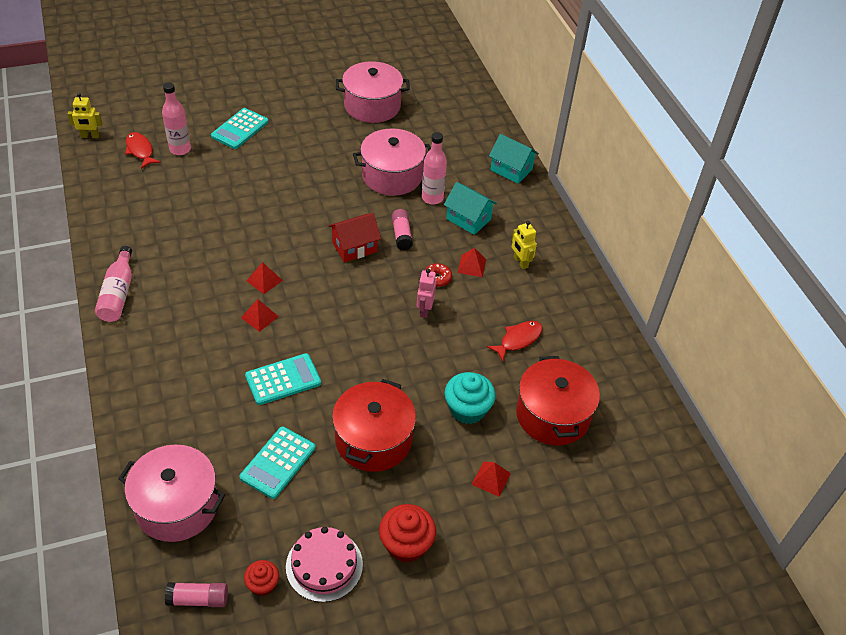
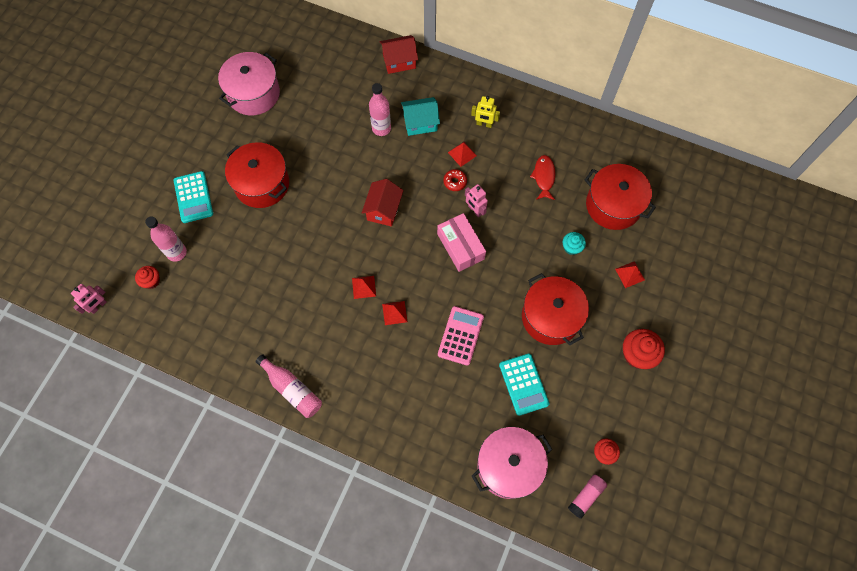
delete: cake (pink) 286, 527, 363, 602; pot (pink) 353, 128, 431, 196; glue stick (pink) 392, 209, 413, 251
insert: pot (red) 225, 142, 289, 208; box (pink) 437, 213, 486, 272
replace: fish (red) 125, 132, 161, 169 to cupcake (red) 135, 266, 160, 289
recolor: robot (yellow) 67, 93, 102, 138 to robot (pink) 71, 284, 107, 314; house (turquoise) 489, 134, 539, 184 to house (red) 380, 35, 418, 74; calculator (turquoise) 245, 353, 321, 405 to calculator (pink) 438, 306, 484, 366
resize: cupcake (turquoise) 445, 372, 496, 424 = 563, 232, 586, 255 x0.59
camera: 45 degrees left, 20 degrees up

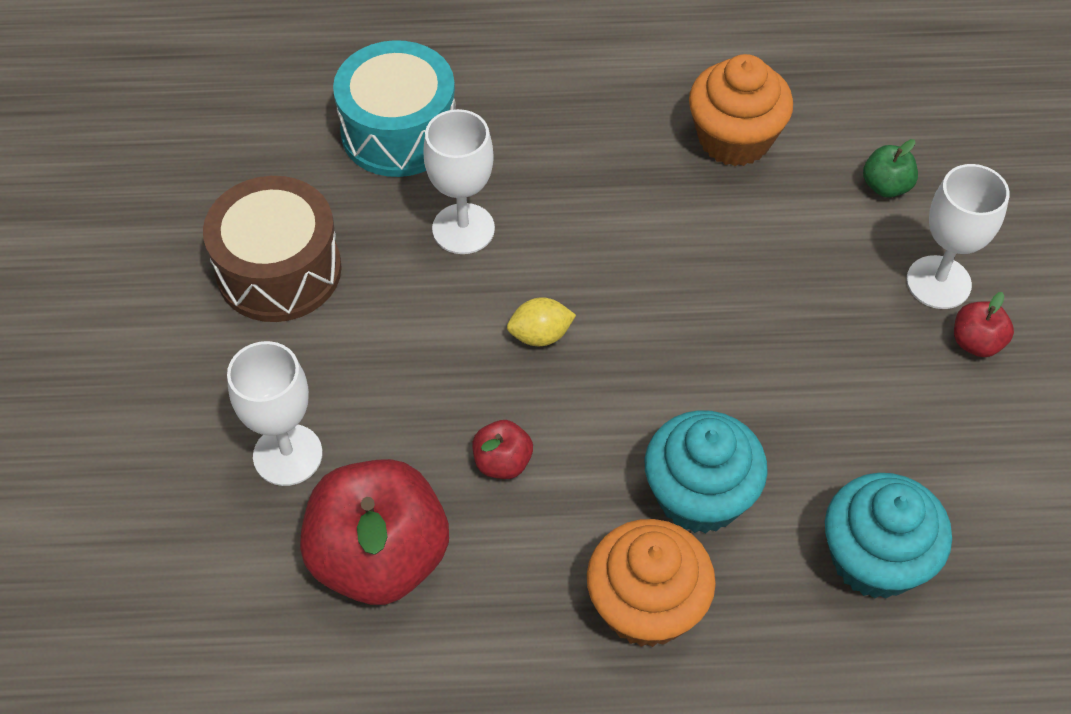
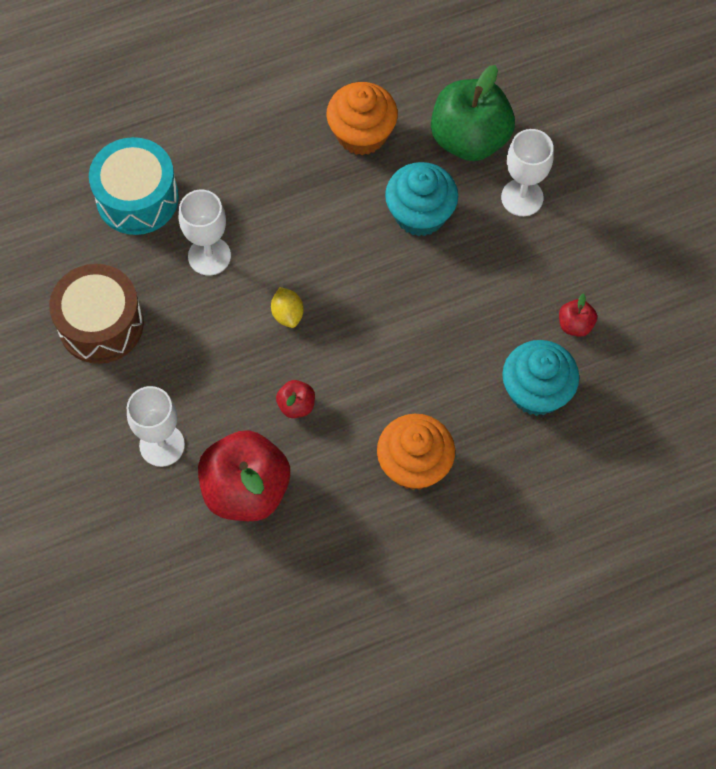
move: cupcake (turquoise) 645, 410, 768, 534 to 385, 162, 458, 237; apple (red) 954, 292, 1014, 357 to 559, 293, 597, 337
rotate: lemon (yellow) 507, 297, 576, 346 = 271, 287, 304, 328 75 degrees counterclockwise
resize: apple (green) 863, 139, 918, 198 = 431, 65, 515, 161 x2.28
camera: 20 degrees left, 10 degrees up

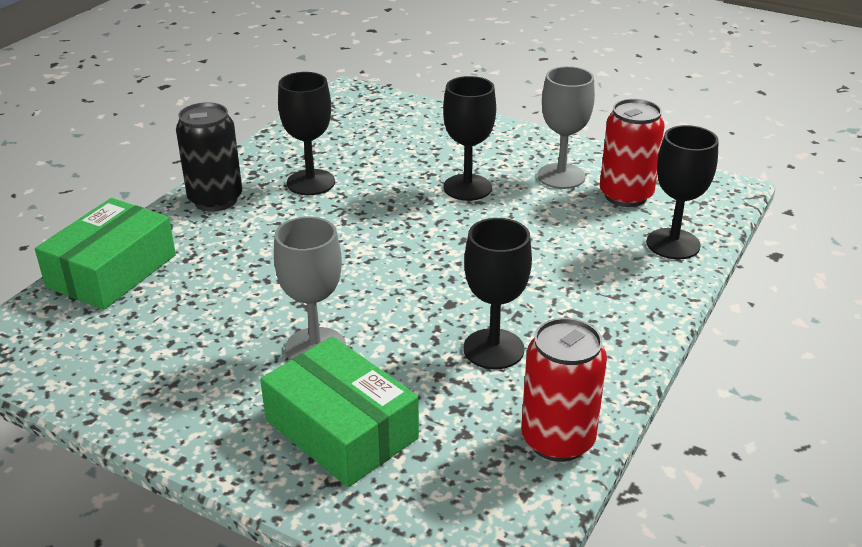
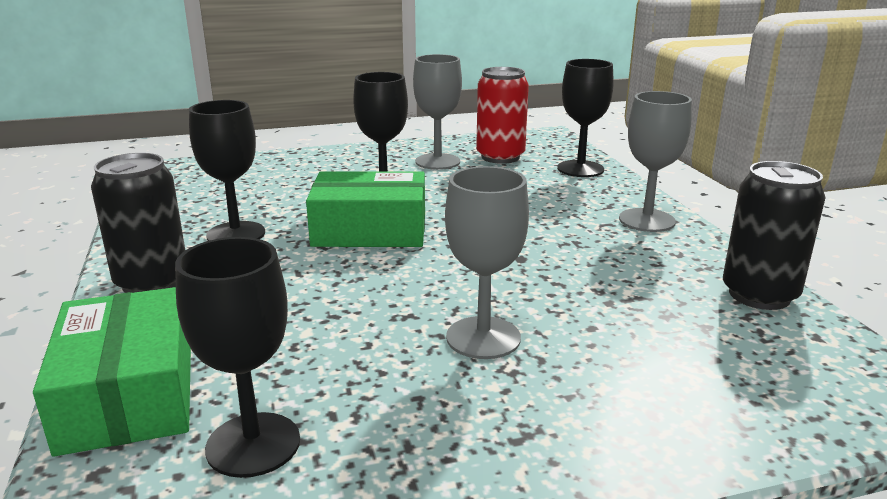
insert: goblet (grey) 619, 91, 692, 232
move: goblet (black) 464, 218, 532, 369 to 175, 237, 300, 478; box (green) 260, 336, 419, 487 to 306, 171, 425, 247
recolor: can (red) 521, 318, 607, 462 to can (black) 723, 161, 826, 310
camera: 45 degrees left, 10 degrees down

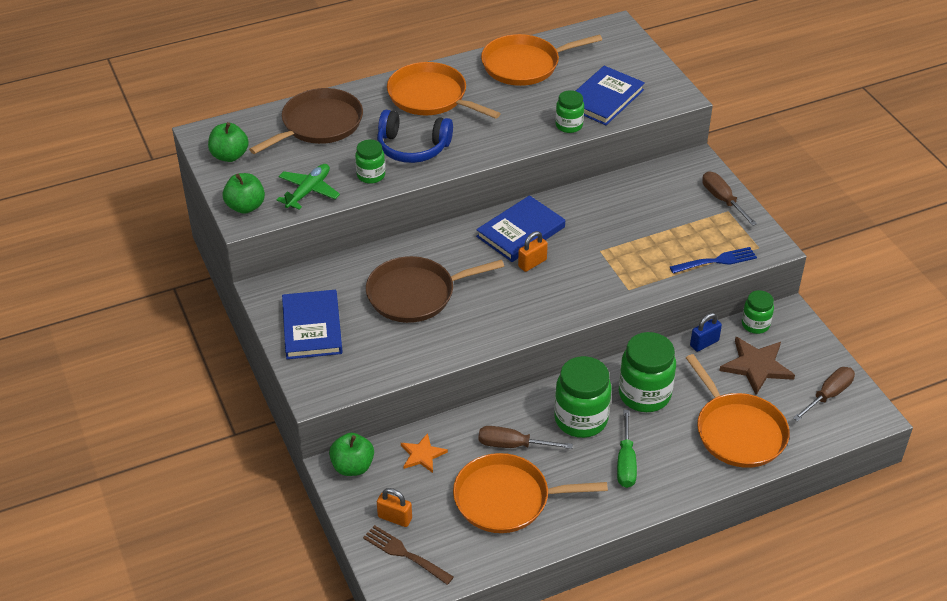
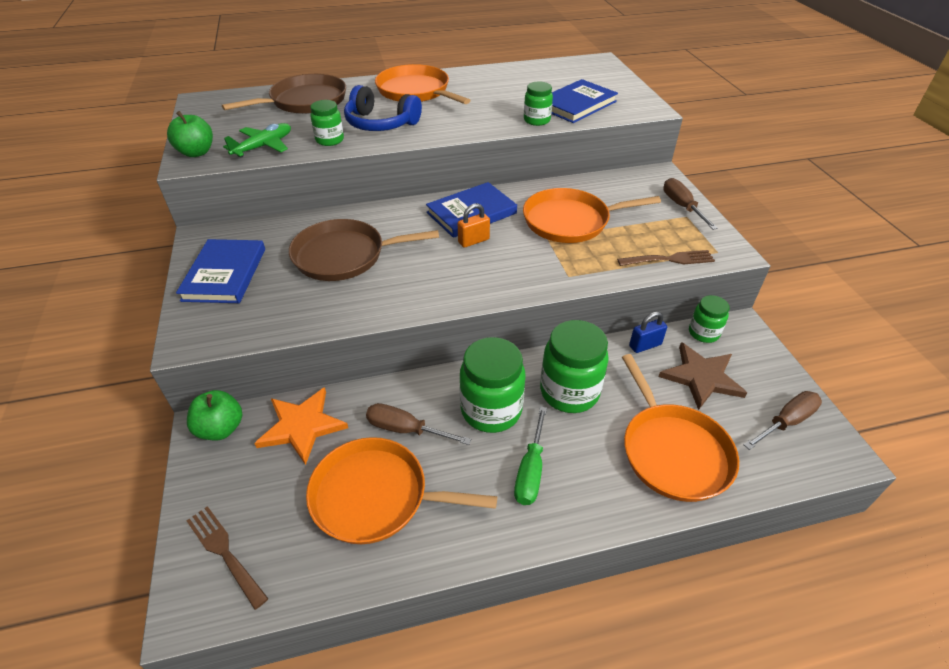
delete: apple (green) 208, 122, 249, 162; padlock (orange) 377, 488, 412, 527
move: pan (orange) 481, 34, 602, 86 to 523, 188, 661, 243
recolor: fork (blue) 670, 247, 757, 273 to fork (brown) 617, 250, 715, 266
resize: star (orange) 401, 433, 448, 473 = 254, 387, 348, 465 x1.62
camera: 10 degrees right, 0 degrees up

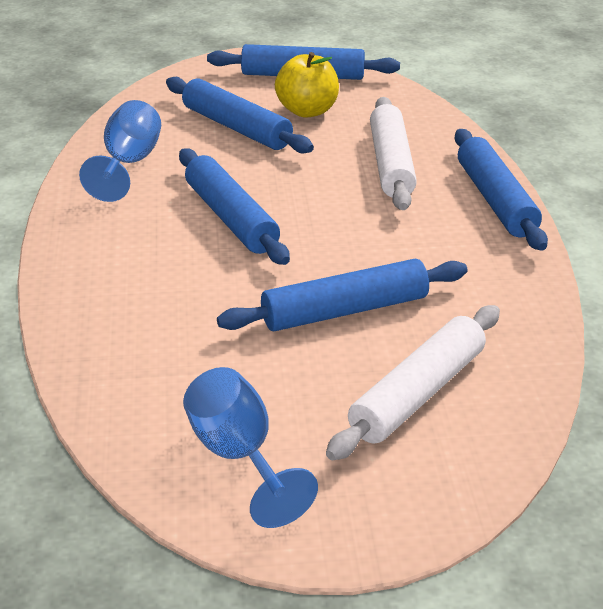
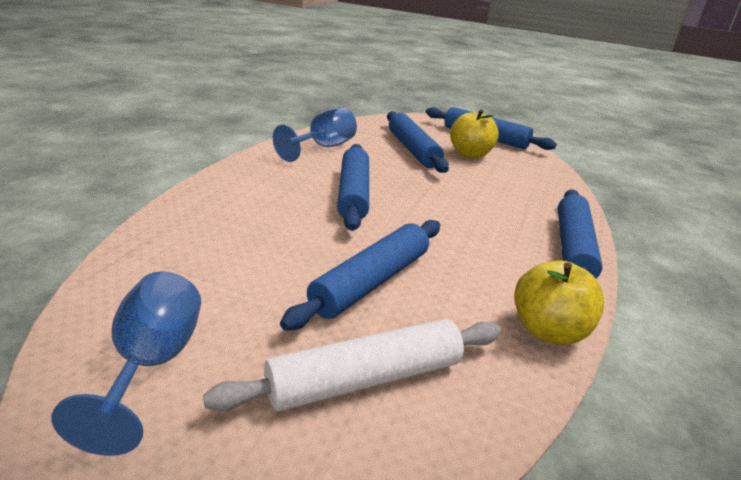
delete: rolling pin (white) 370, 97, 417, 210
insert: apple (yellow) 514, 260, 604, 345
rotate: rolling pin (blue) 217, 259, 468, 331 = 280, 220, 440, 331 60 degrees counterclockwise
camera: 25 degrees right, 5 degrees down

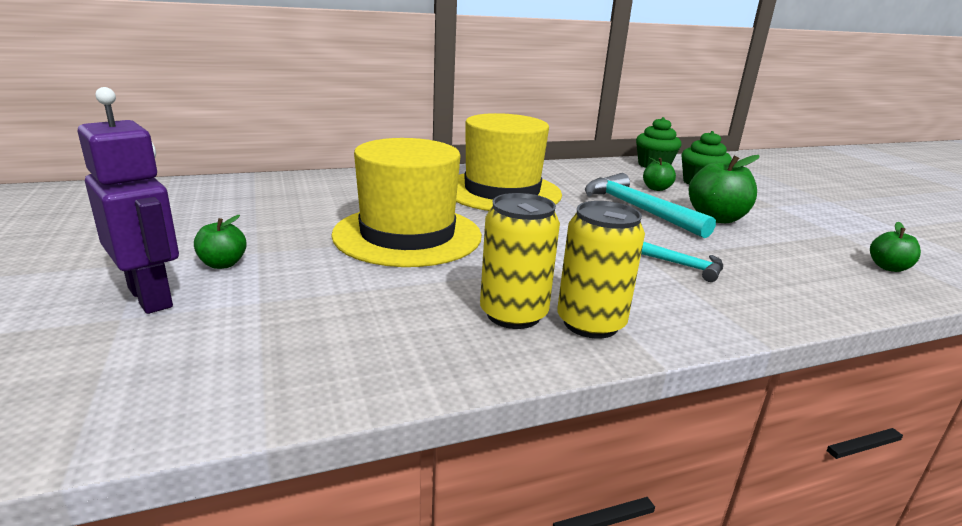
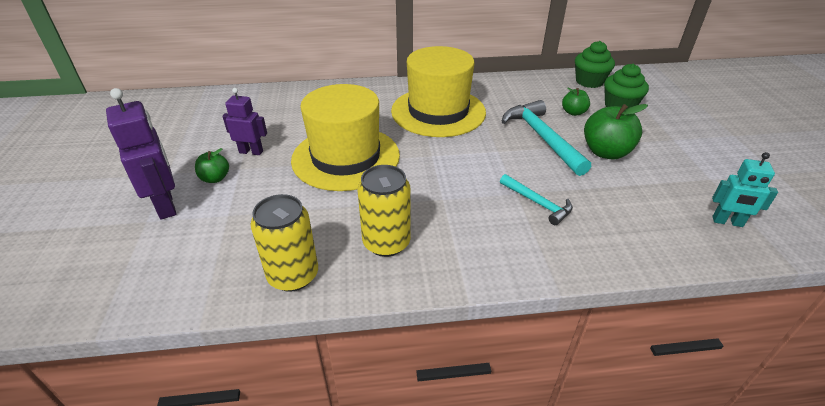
insert: robot (purple) 222, 88, 267, 155
move: can (yellow) 557, 201, 645, 339 to 250, 194, 318, 292
replace: apple (green) 870, 222, 921, 272 to robot (turquoise) 712, 152, 778, 227
camera: 15 degrees right, 15 degrees up

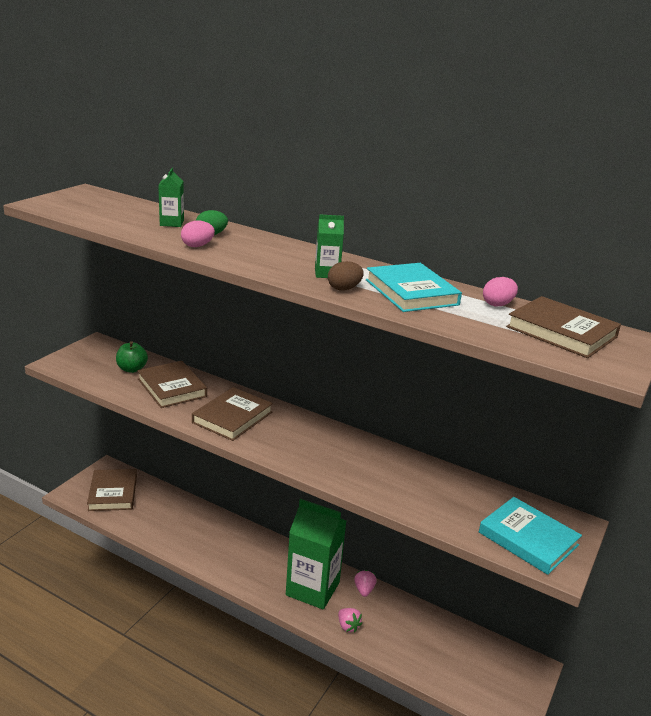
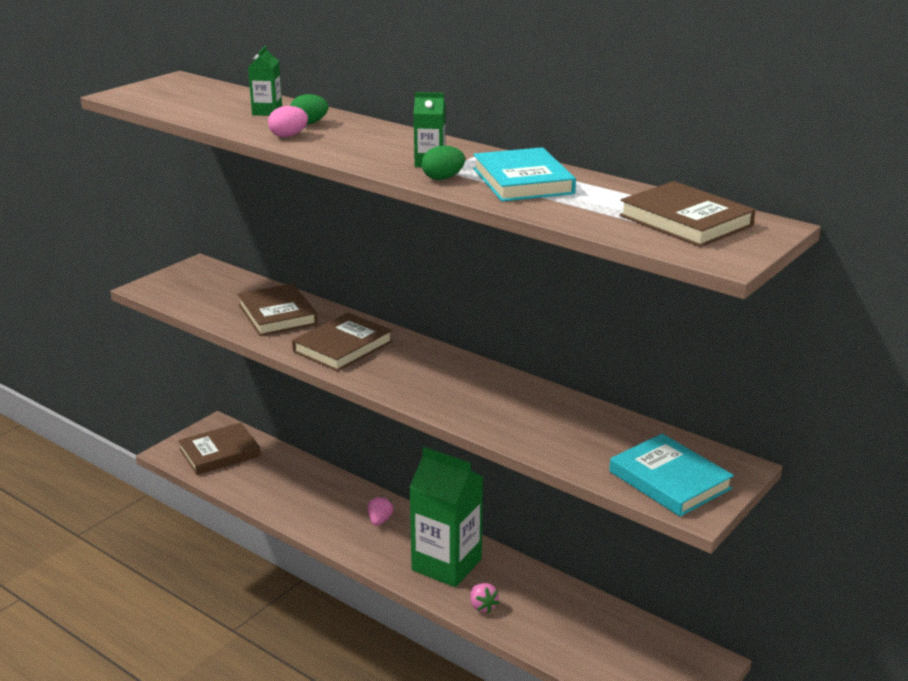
delete: apple (green) 116, 341, 148, 373; egg (pink) 483, 277, 518, 306
move: strawberry (pink) 354, 570, 377, 597 to 368, 496, 394, 526
recolor: egg (brown) 328, 261, 364, 290 to egg (green) 422, 146, 465, 180
rotate: book (brown) 87, 469, 137, 511 = 178, 423, 261, 475 60 degrees clockwise
camera: 10 degrees right, 0 degrees up

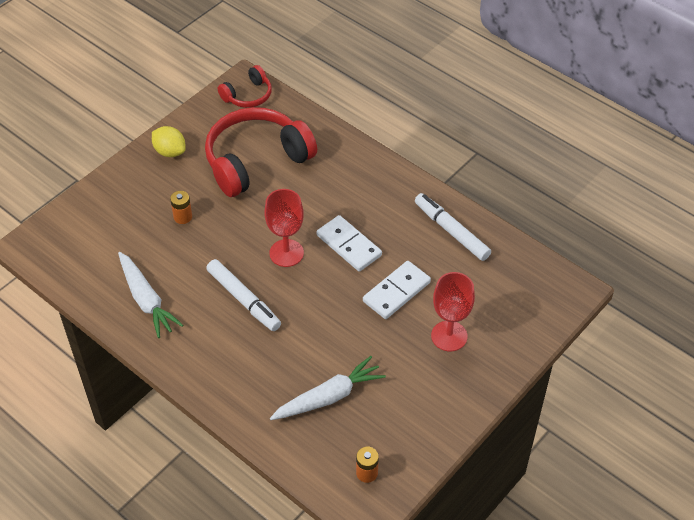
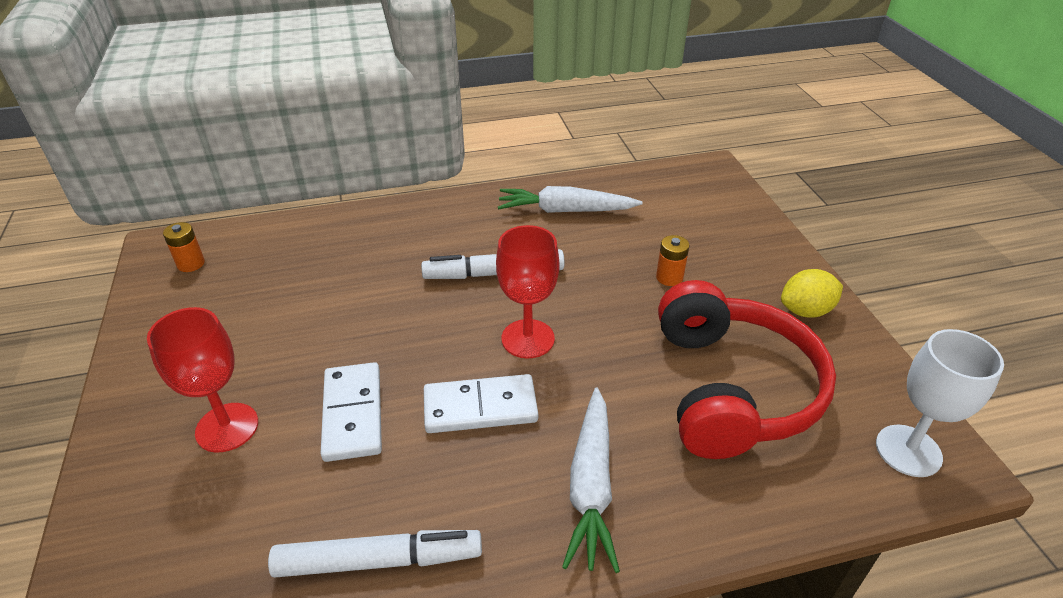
move: carrot (white) 270, 356, 386, 420 to 562, 387, 620, 573
replace: headphones (red) 218, 65, 272, 108 to goblet (white) 876, 329, 1004, 477
camera: 125 degrees right, 10 degrees down

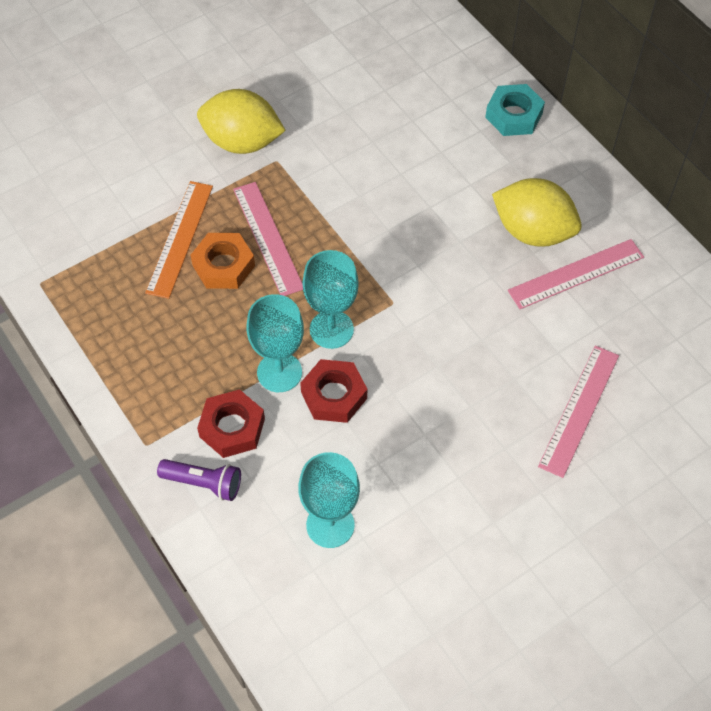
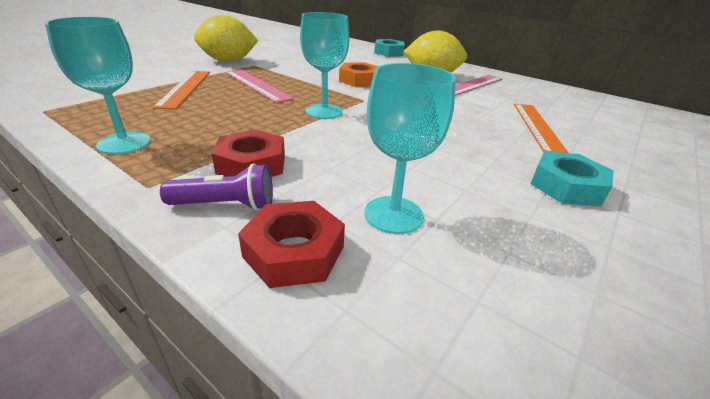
insert: nut (turquoise) 531, 151, 613, 206
move: goblet (turquoise) 246, 294, 304, 392 to 45, 17, 151, 154; nut (red) 300, 359, 367, 423 to 238, 201, 345, 288; nut (orange) 191, 233, 255, 289 to 339, 62, 378, 87
recolor: ruler (pink) 538, 345, 619, 478 to ruler (orange) 514, 104, 569, 153
camera: 20 degrees left, 25 degrees down

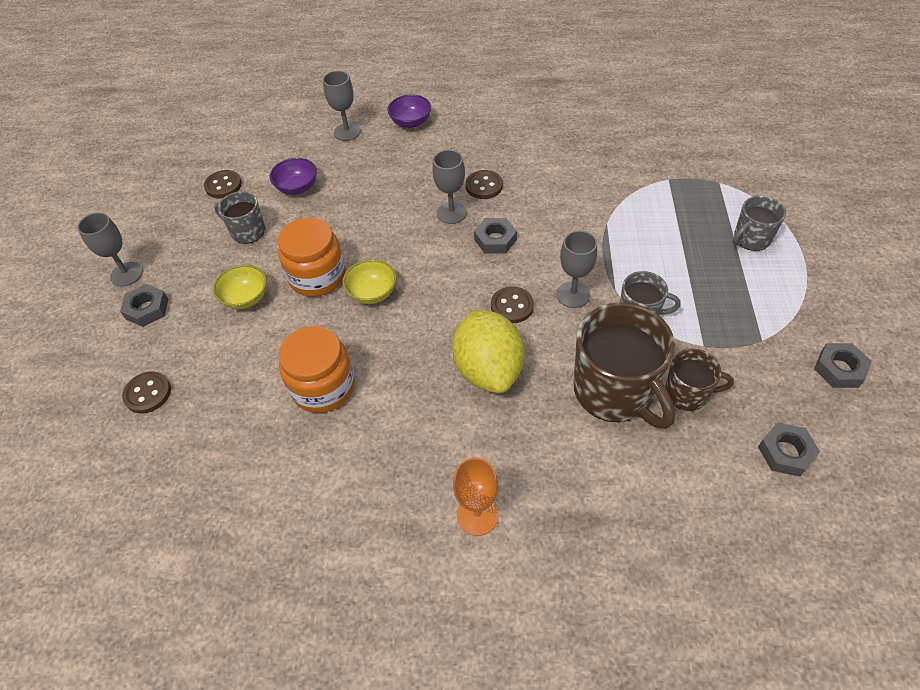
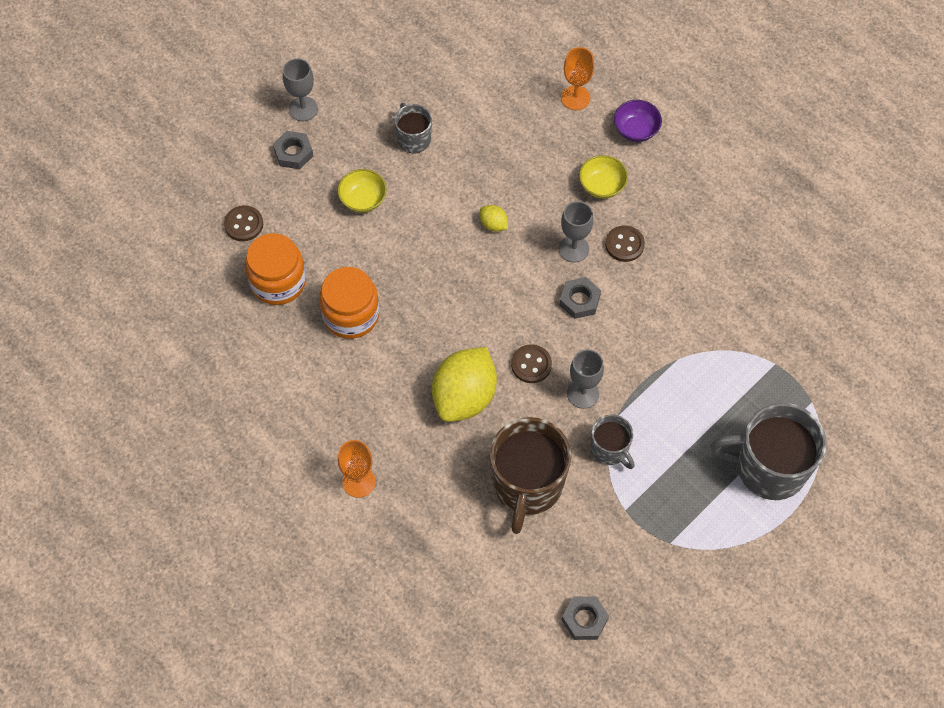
delete: button (brown) 204, 170, 242, 198; bowl (purple) 270, 158, 317, 195; mug (brown) 665, 349, 734, 411; nut (grey) 814, 343, 872, 388
insert: lemon (yellow) 480, 205, 508, 232
move: jar (orange) 278, 217, 346, 297 to 245, 233, 306, 305; bowl (yellow) 343, 259, 396, 304 to 579, 155, 628, 199
recolor: goblet (grey) 323, 71, 361, 141 to goblet (orange) 561, 47, 594, 110
resize: mug (grey) 733, 196, 786, 251 = 710, 403, 827, 500 x1.89
camera: 40 degrees right, 10 degrees up

